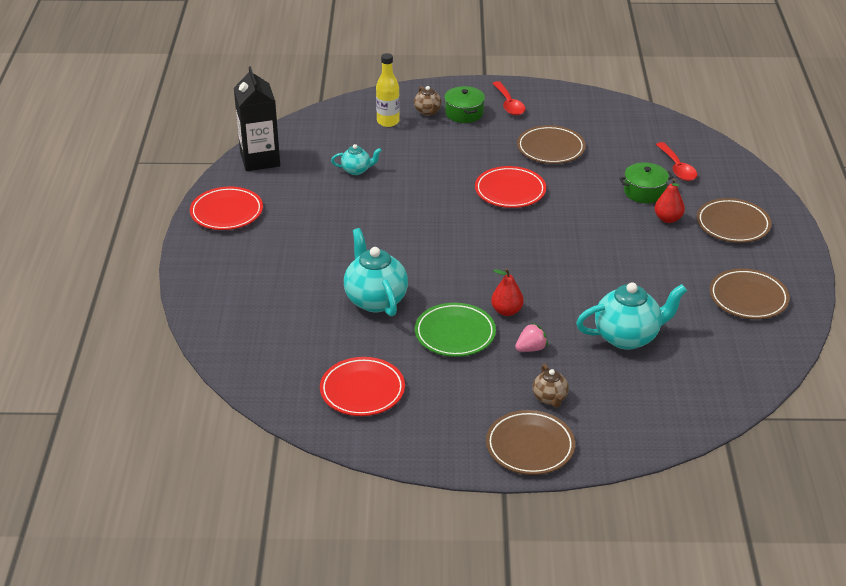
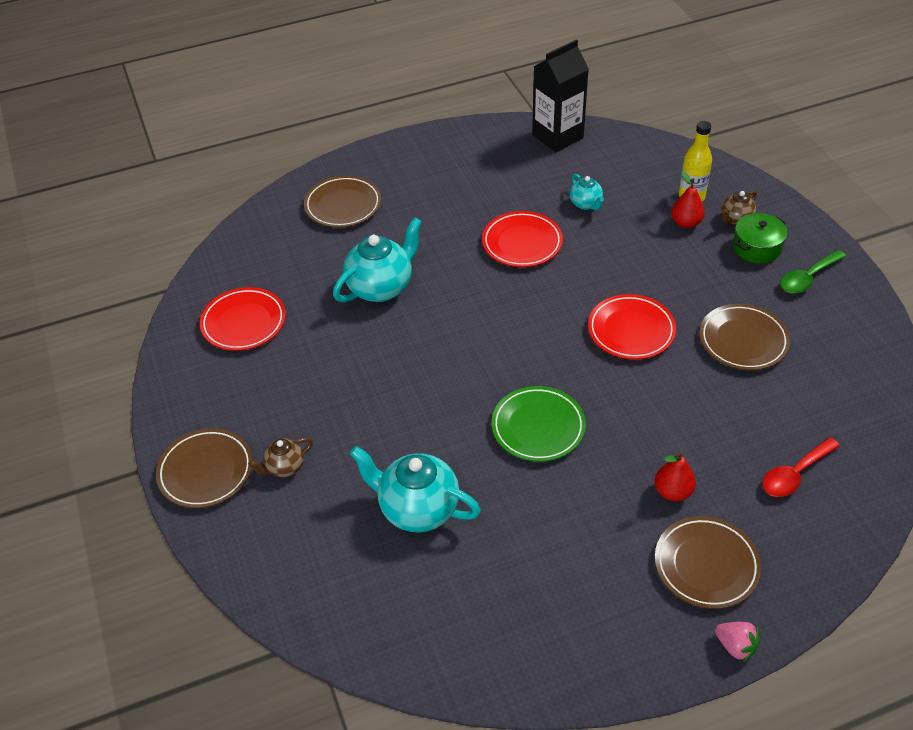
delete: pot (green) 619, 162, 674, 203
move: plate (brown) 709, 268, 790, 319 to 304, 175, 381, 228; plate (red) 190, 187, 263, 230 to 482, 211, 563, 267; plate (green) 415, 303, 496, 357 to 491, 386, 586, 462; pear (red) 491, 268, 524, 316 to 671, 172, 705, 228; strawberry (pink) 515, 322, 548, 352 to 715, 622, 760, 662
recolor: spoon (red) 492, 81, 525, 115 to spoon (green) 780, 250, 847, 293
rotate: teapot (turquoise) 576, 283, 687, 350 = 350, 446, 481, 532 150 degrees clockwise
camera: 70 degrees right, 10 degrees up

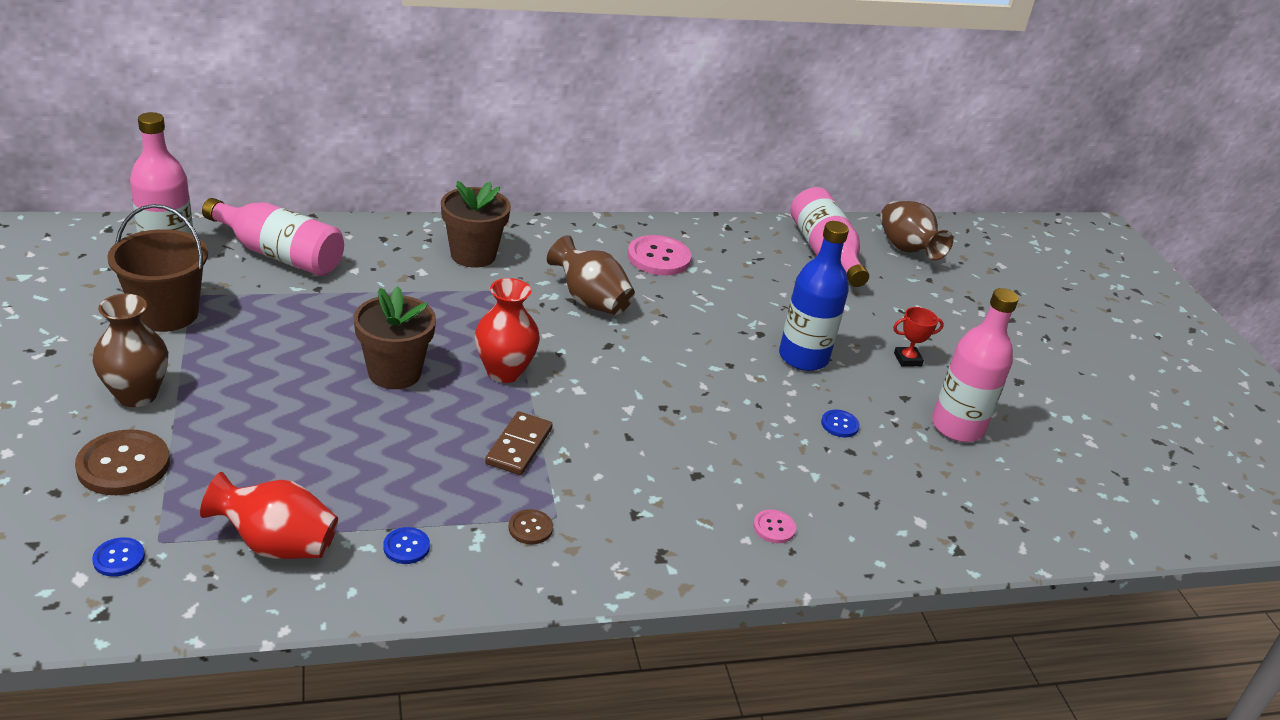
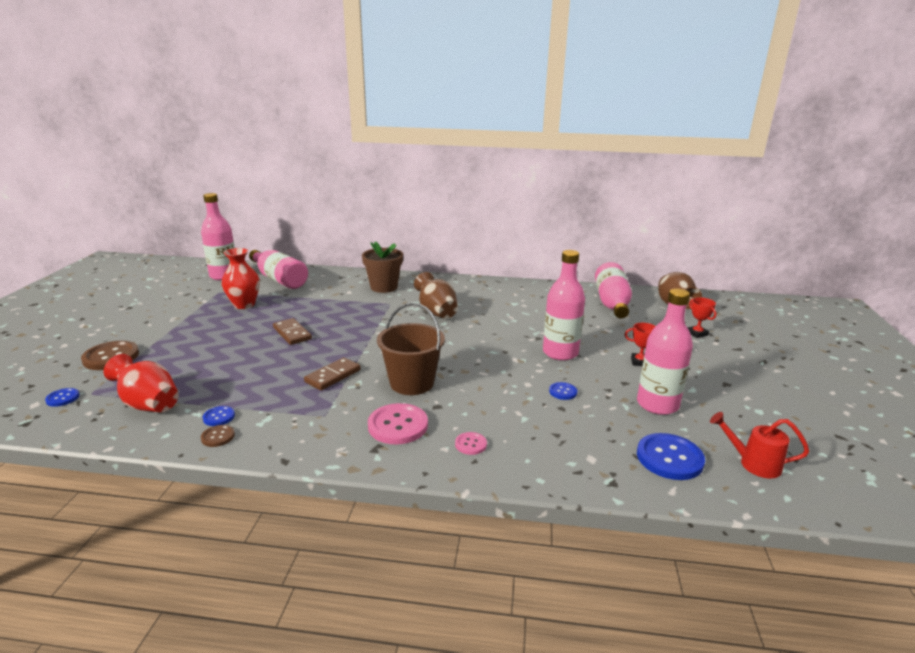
delete: vase (brown) 92, 294, 168, 407
insert: button (blue) 637, 433, 705, 480; trophy (red) 687, 297, 716, 338; watering can (red) 710, 412, 809, 478
move: button (brown) 509, 509, 553, 544 to 201, 425, 235, 447; vase (red) 475, 278, 540, 383 to 222, 248, 260, 309; button (pink) 628, 235, 692, 276 to 368, 403, 428, 444; bucket (brown) 107, 204, 208, 332 to 377, 302, 445, 395
replace: flower pot (brown) 354, 286, 436, 389 to domino (brown) 273, 318, 312, 345
recolor: bottle (blue) 779, 221, 849, 371 to bottle (pink) 543, 250, 585, 361
camera: 25 degrees right, 10 degrees down

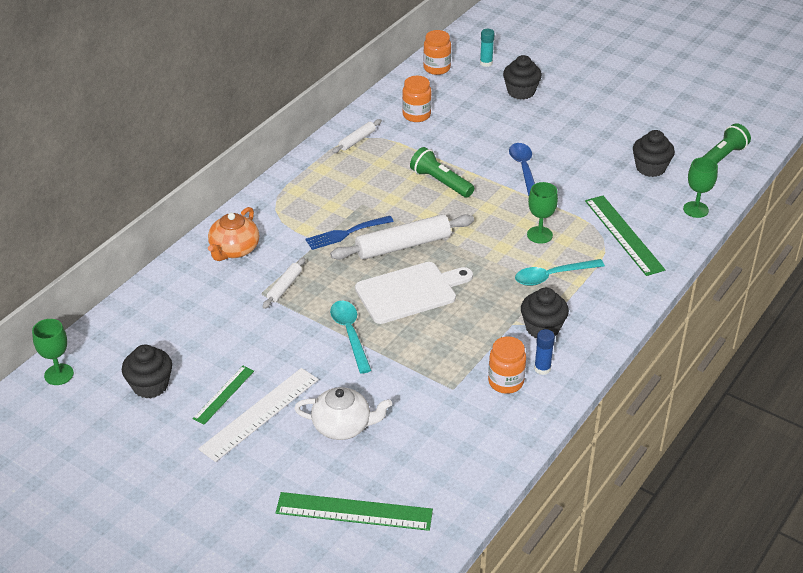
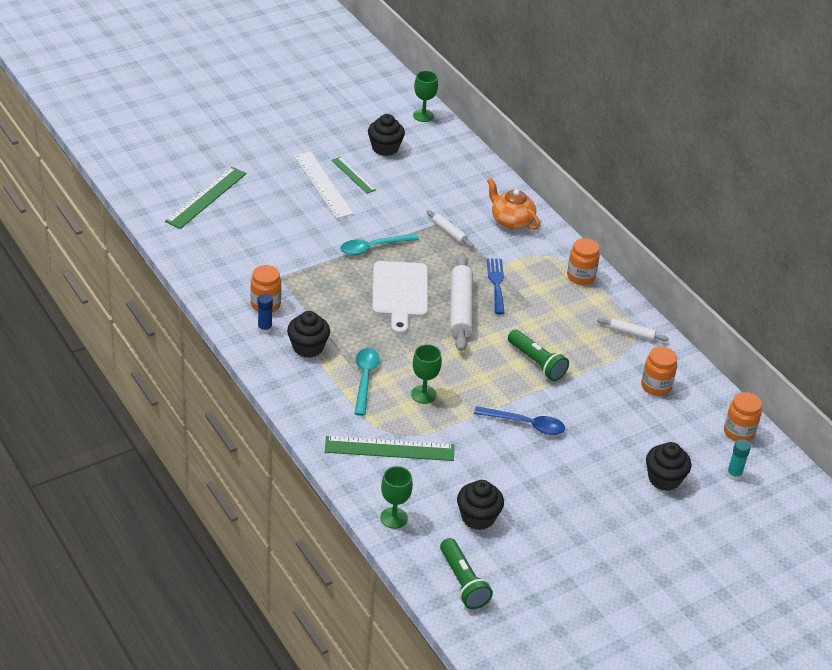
delete: teapot (white) 294, 387, 392, 440
insert: jar (orange) 567, 238, 600, 285
rotate: spoon (turquoise) 330, 301, 372, 374 = 340, 233, 419, 255 150 degrees clockwise; flashlight (green) 410, 147, 474, 198 = 508, 330, 569, 381 75 degrees clockwise; rolling pin (white) 332, 119, 382, 153 = 597, 318, 669, 341 45 degrees counterclockwise
camera: 110 degrees right, 0 degrees up

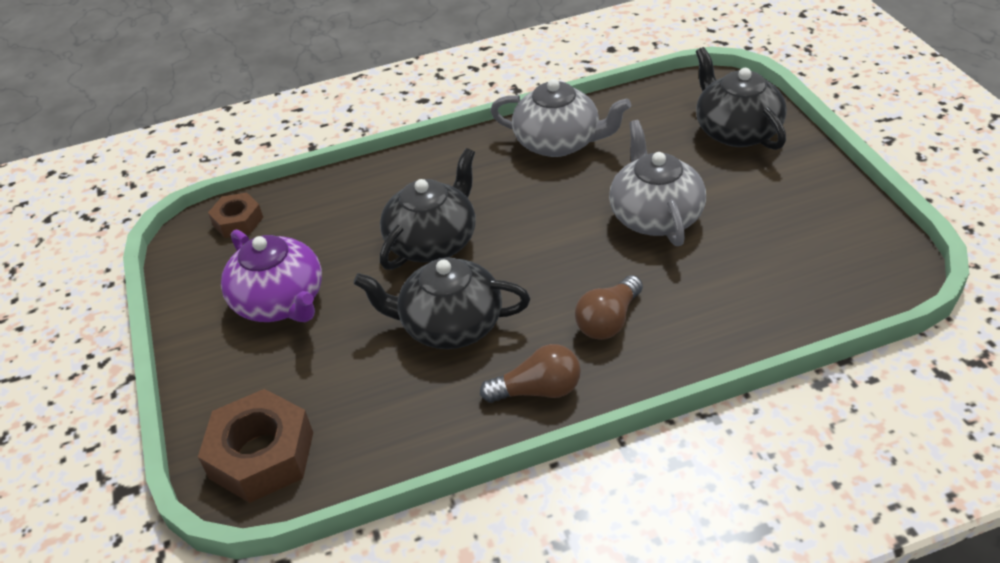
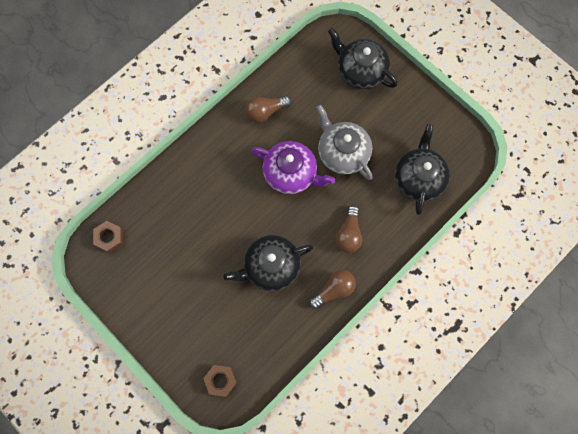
move: teapot (purple) 221, 229, 322, 322 to 252, 141, 335, 194; teapot (black) 380, 148, 476, 270 to 395, 124, 450, 215
replace: teapot (grey) 490, 79, 631, 157 to light bulb (brown) 245, 96, 291, 123
resize: nut (brown) 198, 389, 313, 503 = 203, 365, 237, 397 x0.58
camera: 30 degrees left, 30 degrees up

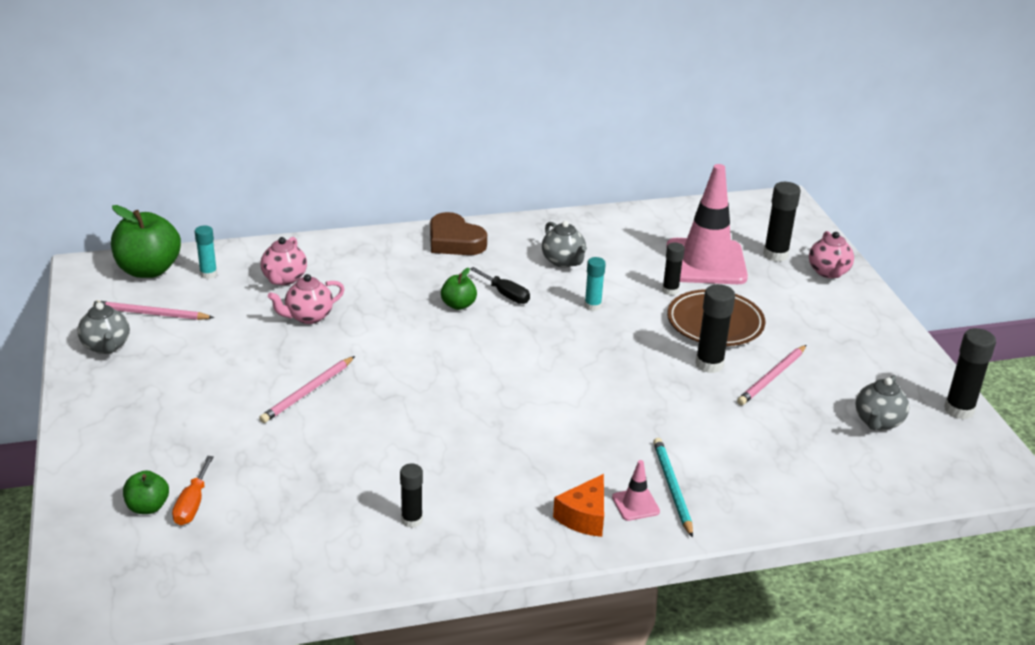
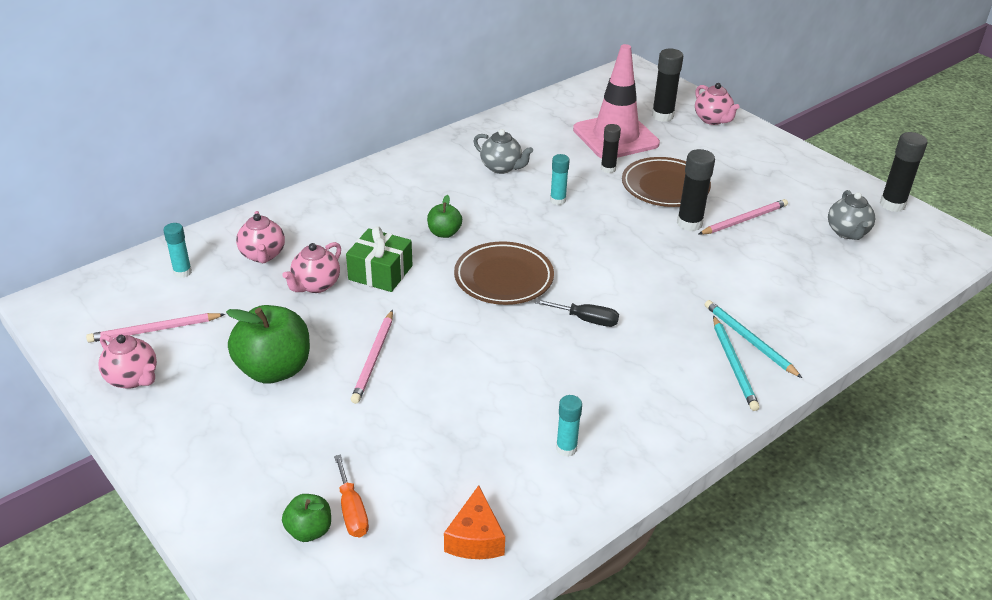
delete: heart (brown) 430, 212, 487, 255
insert: gift (green) 346, 226, 412, 292; plate (brown) 454, 241, 554, 305
move: apple (green) 111, 205, 181, 278 to 226, 305, 310, 384; cheese (orange) 553, 474, 604, 537 to 444, 485, 505, 559; screwdriver (black) 470, 267, 530, 304 to 535, 299, 619, 327
replace: traffic cone (pink) 612, 460, 660, 521 to pencil (turquoise) 713, 315, 760, 411
recolor: teapot (grey) 78, 301, 130, 354 to teapot (pink) 99, 334, 157, 389; glue stick (black) 400, 464, 423, 528 to glue stick (turquoise) 556, 395, 582, 457
rotate: pencil (pink) 737, 345, 806, 405 = 699, 199, 788, 235 135 degrees counterclockwise
camera: 25 degrees left, 5 degrees up

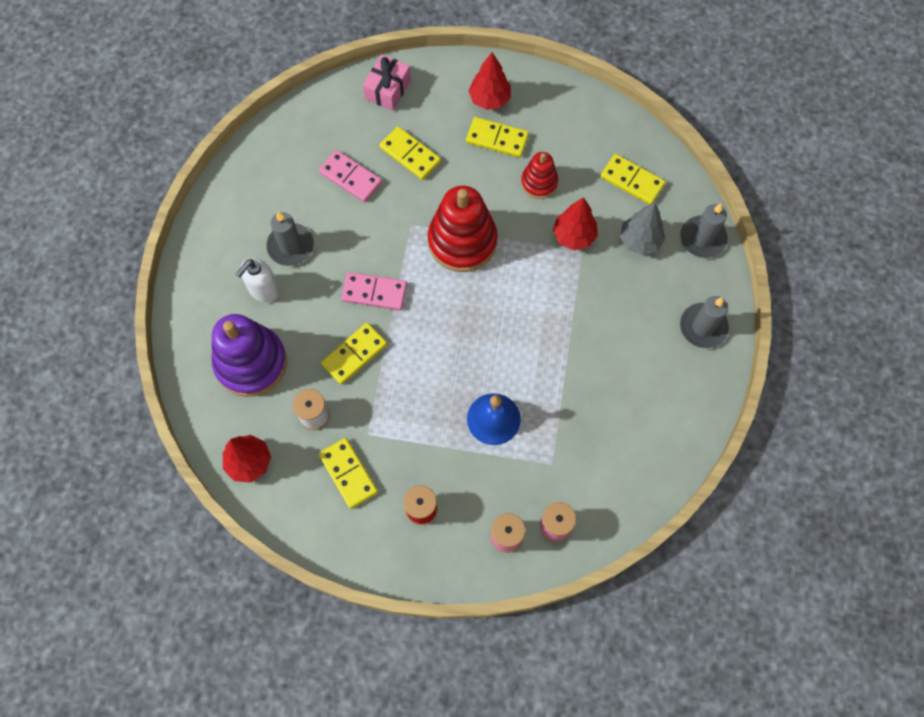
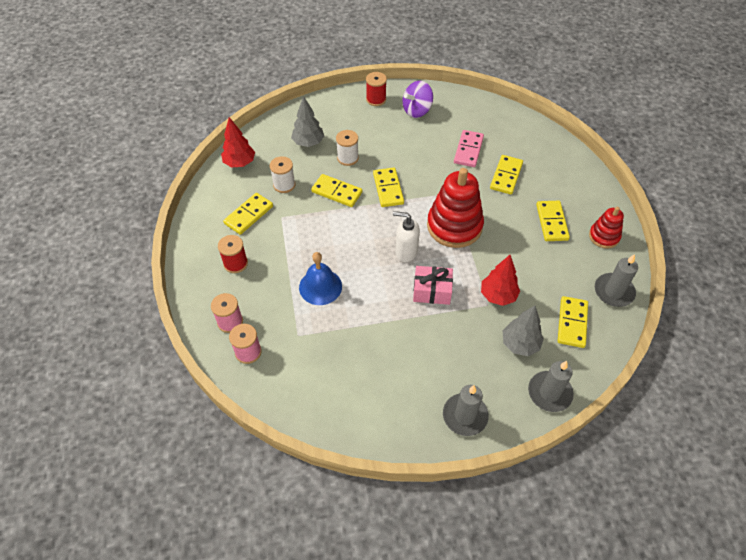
delete: tree (red) 469, 52, 511, 110
insert: spool (white) 336, 130, 359, 166; spool (red) 366, 72, 387, 106; spinning top (purple) 403, 81, 433, 118
move: soap dispenser (white) 236, 258, 280, 303 to 393, 211, 420, 262; gift (pink) 363, 54, 411, 111 to 413, 266, 453, 305; stacking toy (red) 521, 152, 558, 199 to 589, 207, 624, 249; candle (grey) 266, 212, 314, 266 to 595, 254, 638, 307
replace: stacking toy (purple) 212, 314, 287, 397 to tree (grey) 291, 96, 324, 147
recolor: domino (pink) 341, 272, 407, 311 to domino (yellow) 373, 168, 404, 207
camera: 70 degrees right, 15 degrees down

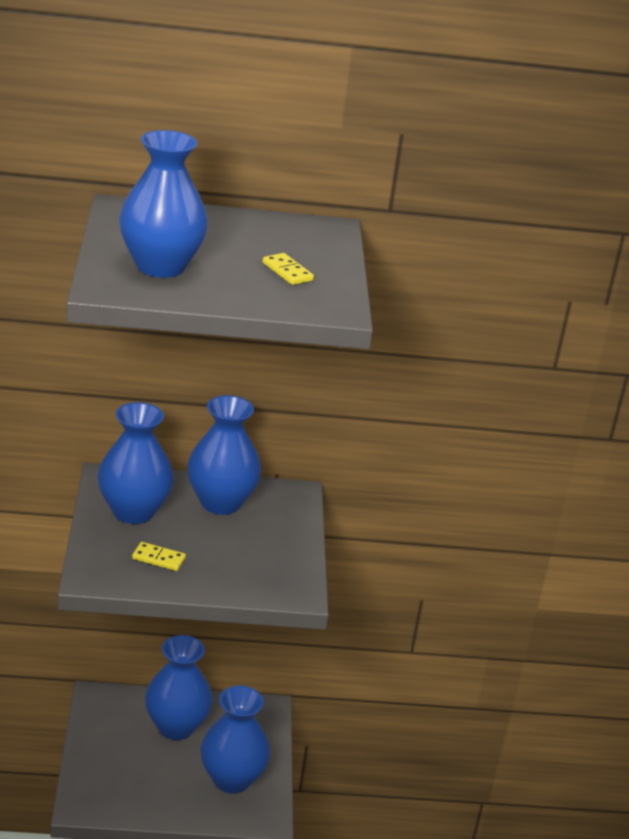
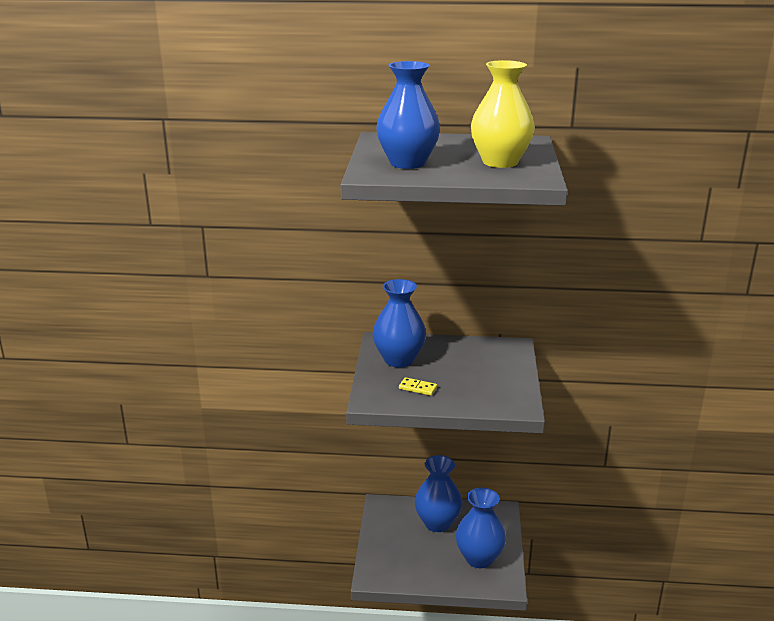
delete: vase (blue) 187, 395, 261, 515
replace: domino (yellow) 263, 253, 314, 285 to vase (yellow) 471, 60, 535, 168
camera: 10 degrees right, 5 degrees down

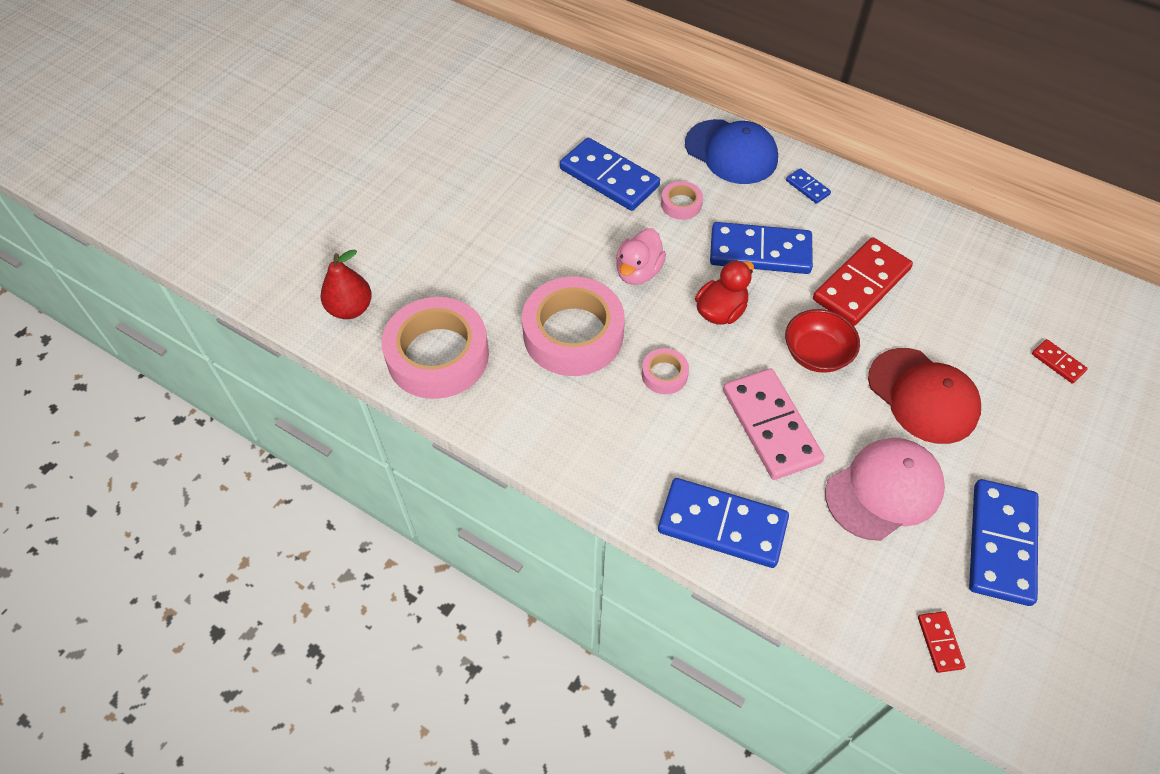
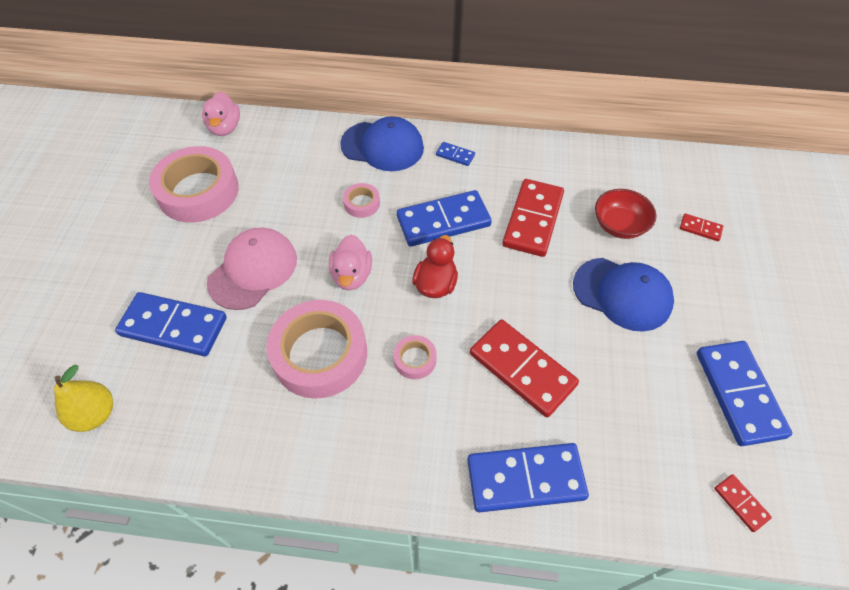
insert: duck (pink) 202, 91, 240, 136
move: domino (blue) 560, 138, 660, 211 to 115, 292, 227, 357; tape (pink) 382, 297, 489, 399 to 149, 146, 239, 223; cap (pink) 825, 438, 945, 541 to 207, 228, 297, 310; bowl (red) 785, 309, 860, 373 to 595, 189, 656, 239
recolor: pear (red) 320, 249, 372, 319 to pear (yellow) 54, 365, 113, 432; domino (pink) 723, 369, 824, 480 to domino (red) 470, 320, 579, 418; cap (red) 868, 348, 981, 444 to cap (blue) 573, 258, 674, 332
camera: 25 degrees left, 0 degrees up

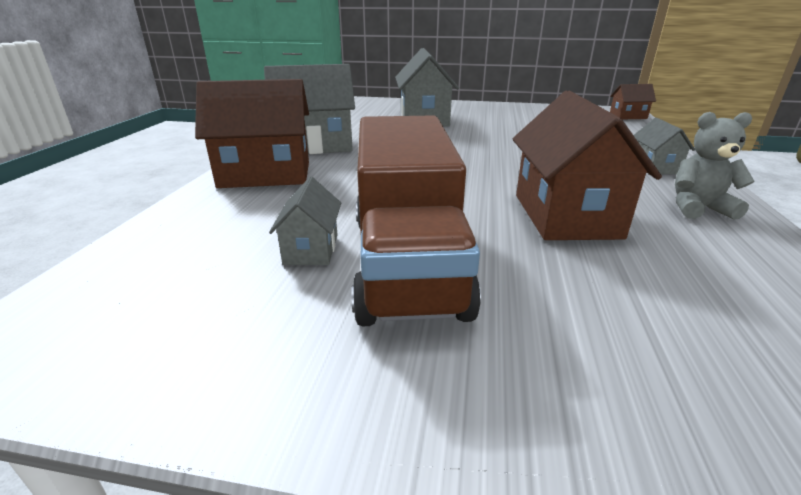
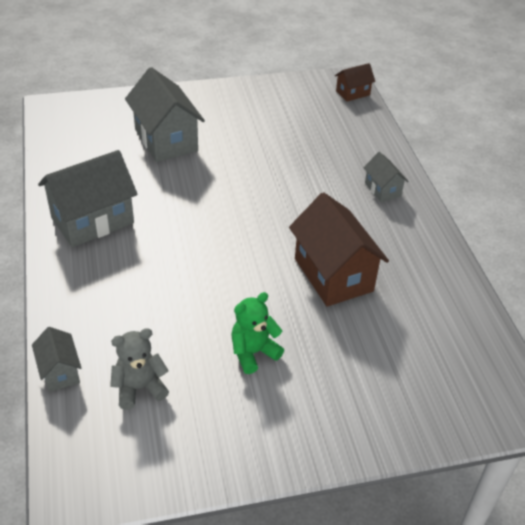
delete: house (brown) 195, 79, 309, 188
move: house (grey) 269, 177, 341, 265 to 32, 327, 81, 392; teddy bear (grey) 675, 112, 754, 220 to 110, 328, 169, 410
replace: truck (brown) 351, 115, 481, 326 to teddy bear (green) 231, 292, 284, 374
camera: 25 degrees left, 15 degrees up

